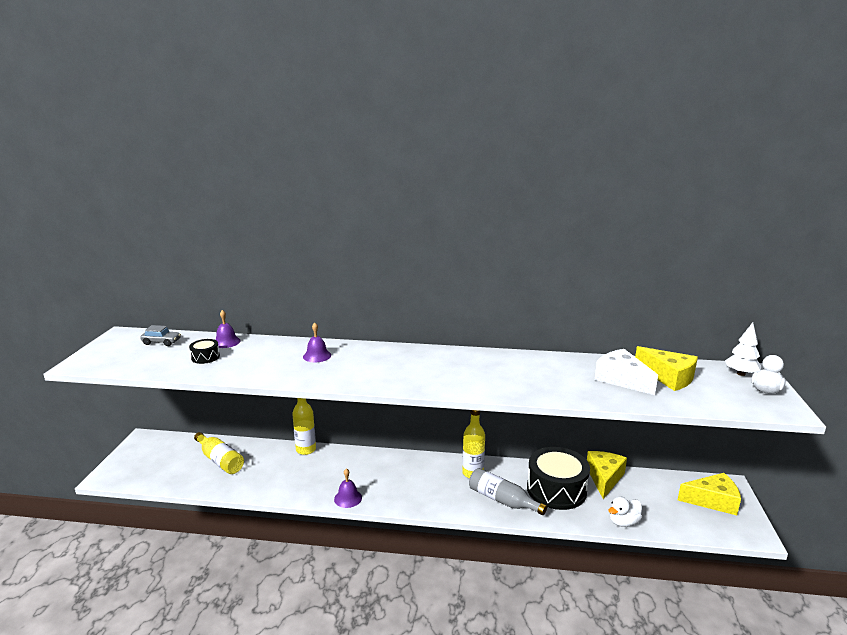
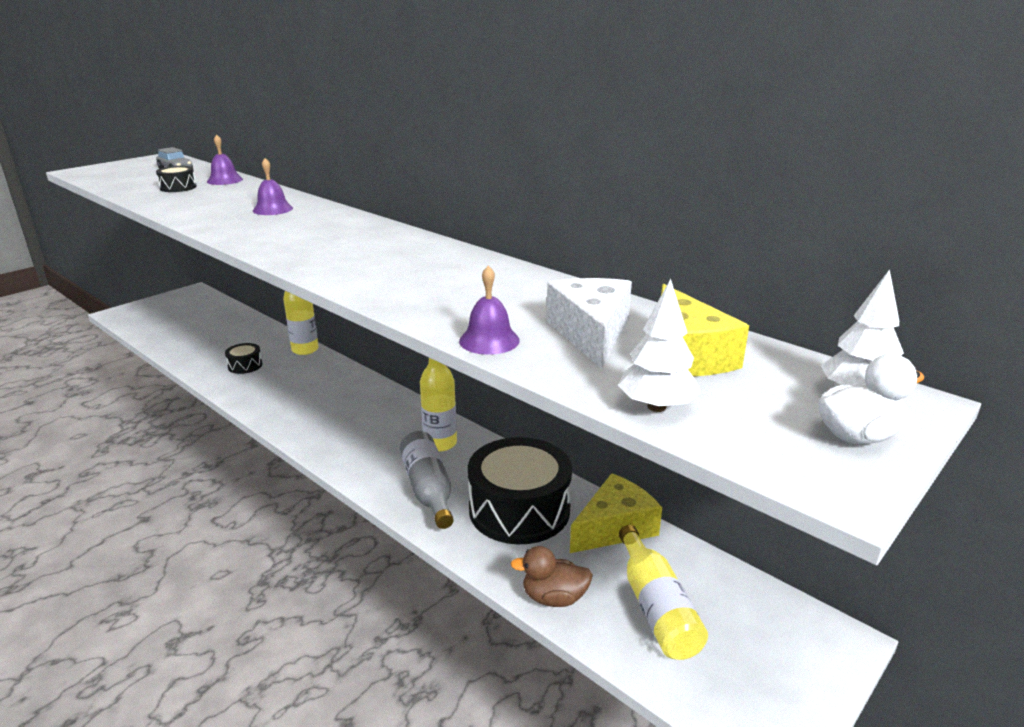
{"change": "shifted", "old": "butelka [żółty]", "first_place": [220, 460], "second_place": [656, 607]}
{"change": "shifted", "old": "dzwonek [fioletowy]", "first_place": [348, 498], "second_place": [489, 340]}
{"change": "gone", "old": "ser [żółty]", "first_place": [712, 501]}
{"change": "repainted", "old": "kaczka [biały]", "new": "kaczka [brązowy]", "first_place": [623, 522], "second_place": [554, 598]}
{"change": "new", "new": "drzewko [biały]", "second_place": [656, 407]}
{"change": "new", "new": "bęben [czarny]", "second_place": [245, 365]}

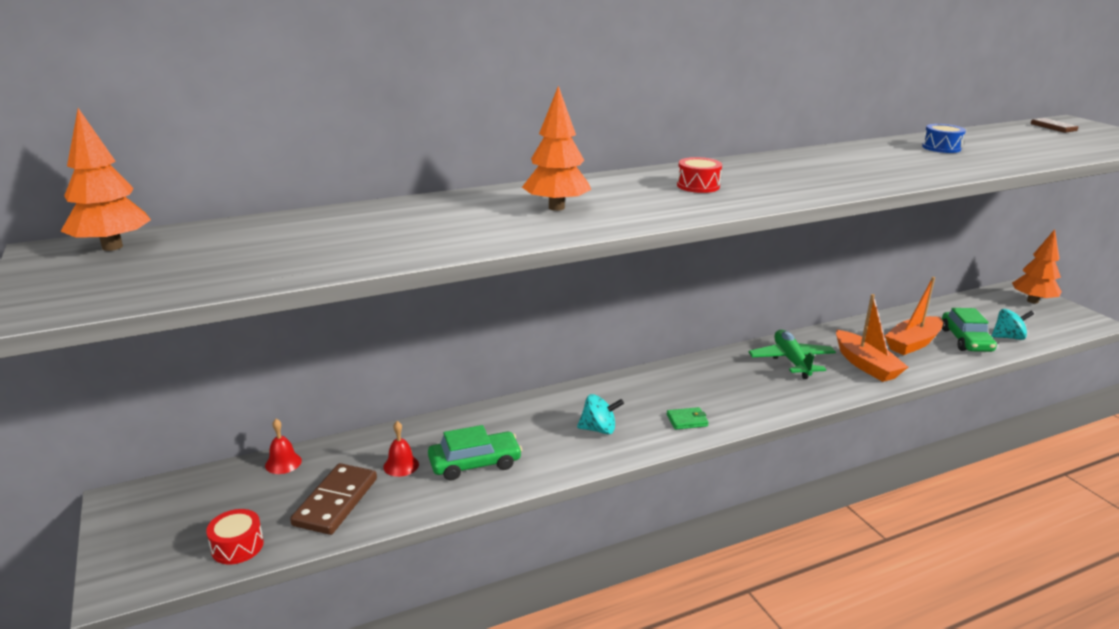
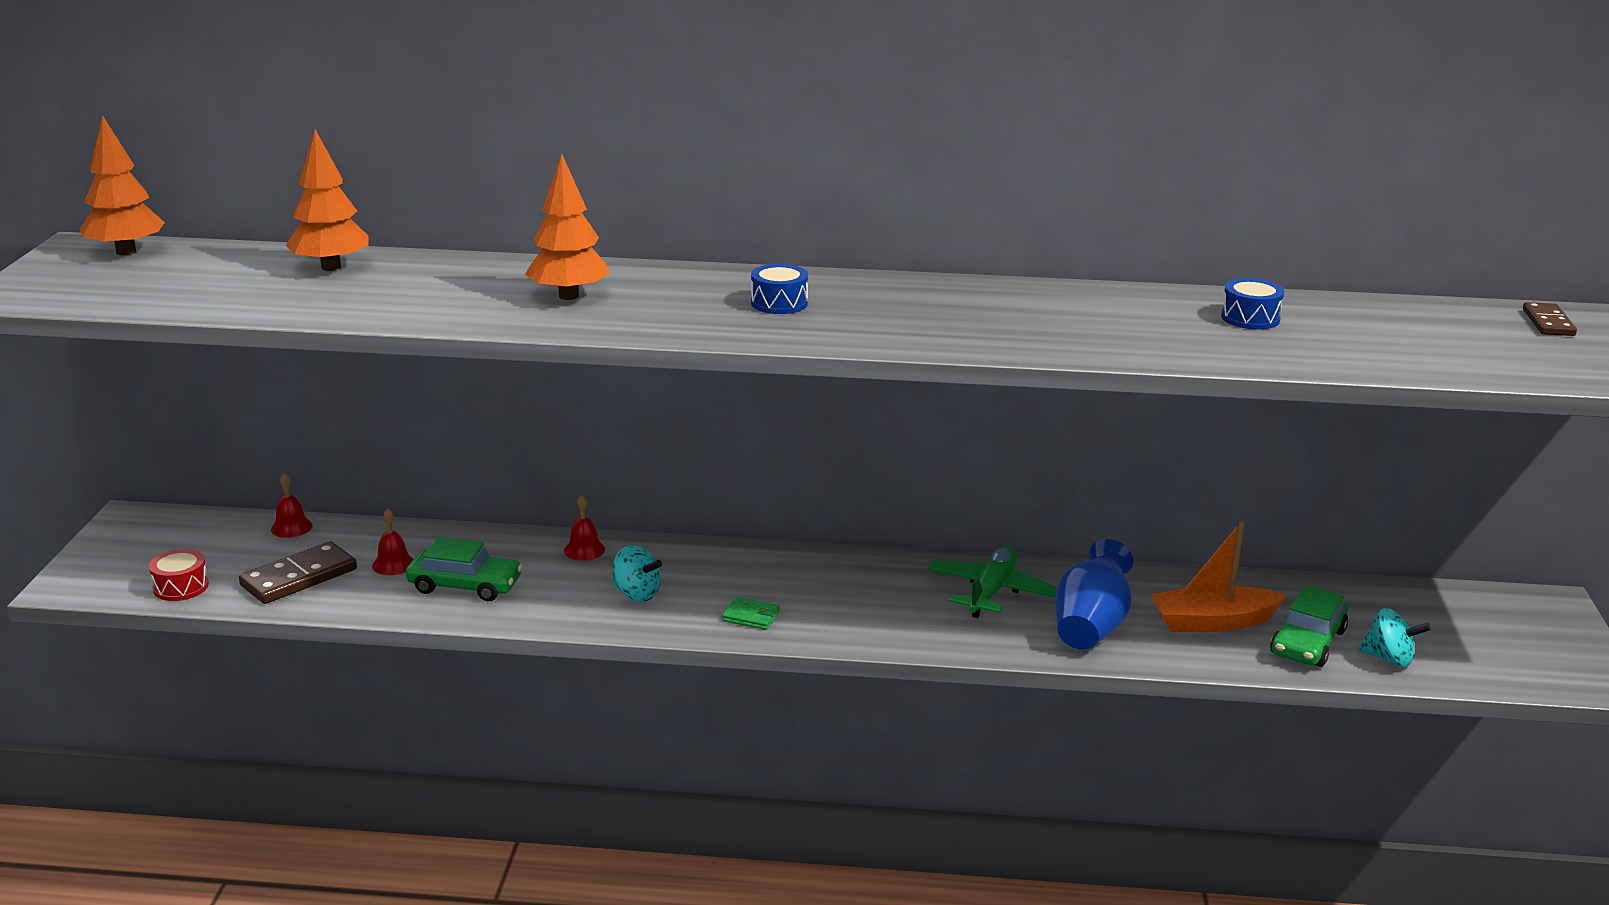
{"change": "repainted", "old": "bęben [czerwony]", "new": "bęben [niebieski]", "first_place": [698, 186], "second_place": [779, 303]}
{"change": "shifted", "old": "drzewko [pomarańczowy]", "first_place": [1032, 301], "second_place": [331, 267]}
{"change": "swapped", "old": "łódka [pomarańczowy]", "new": "wazon [niebieski]", "first_place": [865, 365], "second_place": [1090, 627]}
{"change": "new", "new": "dzwonek [czerwony]", "second_place": [584, 550]}

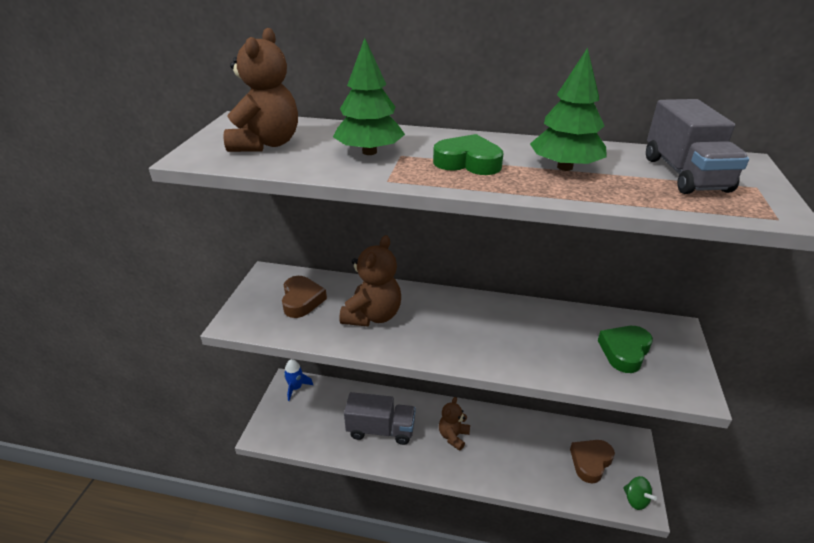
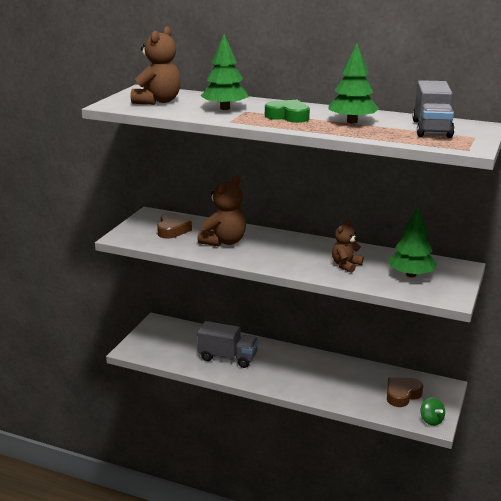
{"change": "swapped", "old": "serce [zielony]", "new": "drzewko [zielony]", "first_place": [624, 351], "second_place": [411, 275]}
{"change": "gone", "old": "rakieta [niebieski]", "first_place": [296, 388]}
{"change": "shifted", "old": "miś [brązowy]", "first_place": [453, 436], "second_place": [346, 265]}

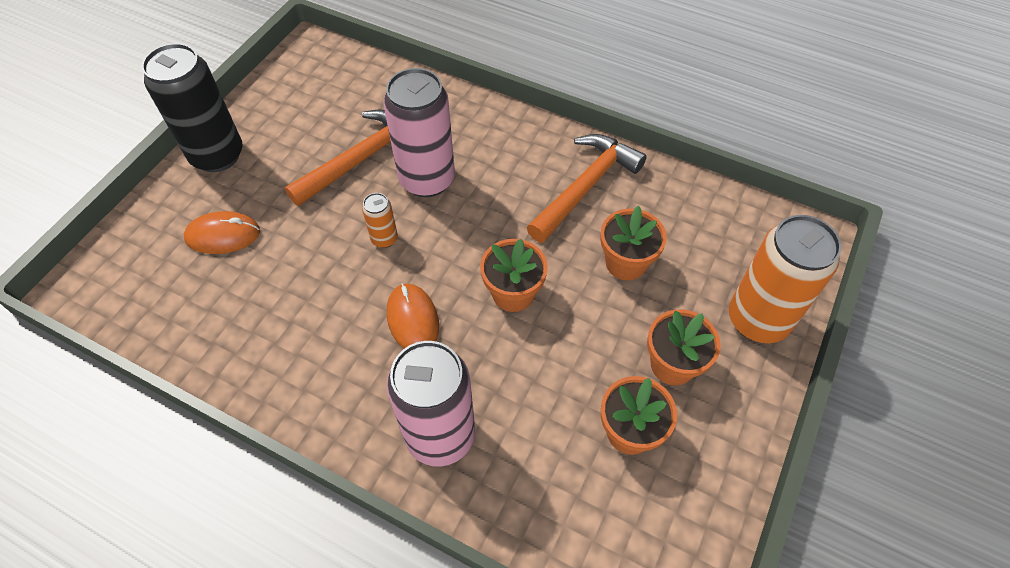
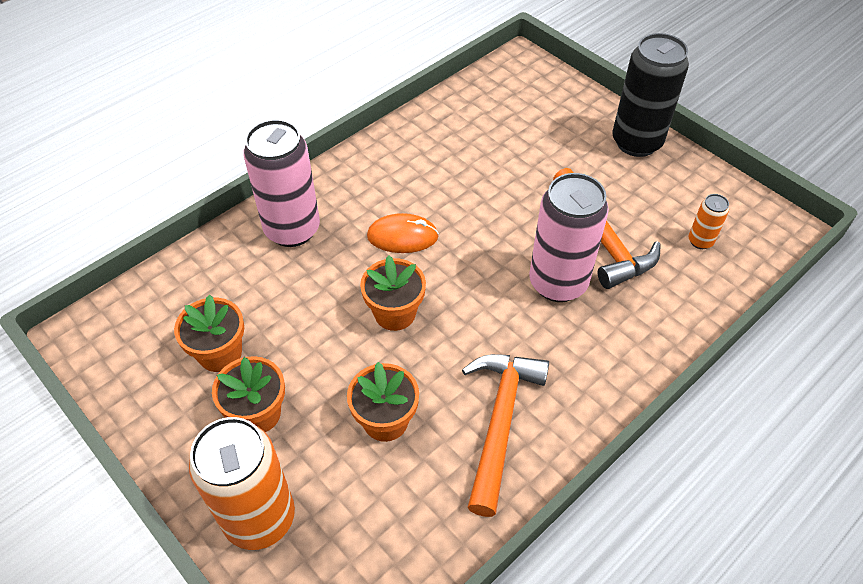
{"change": "rotated", "old": "młotek [pomarańczowy]", "first_place": [585, 186], "second_place": [500, 422], "degrees": -135}
{"change": "shifted", "old": "puszka [pomarańczowy]", "first_place": [384, 239], "second_place": [700, 241]}
{"change": "gone", "old": "myszka [pomarańczowy]", "first_place": [223, 235]}

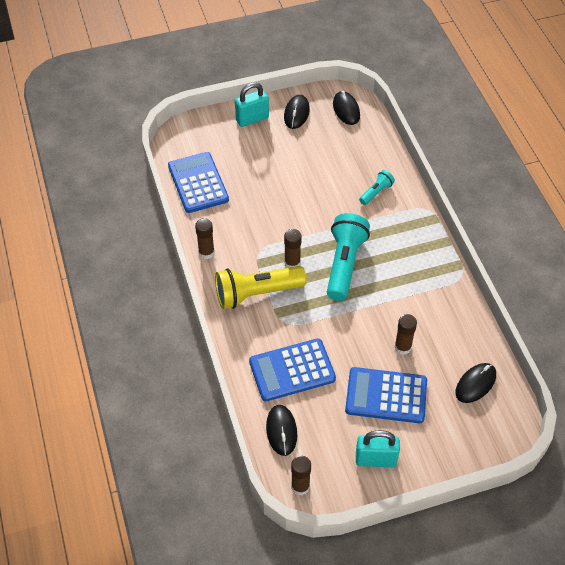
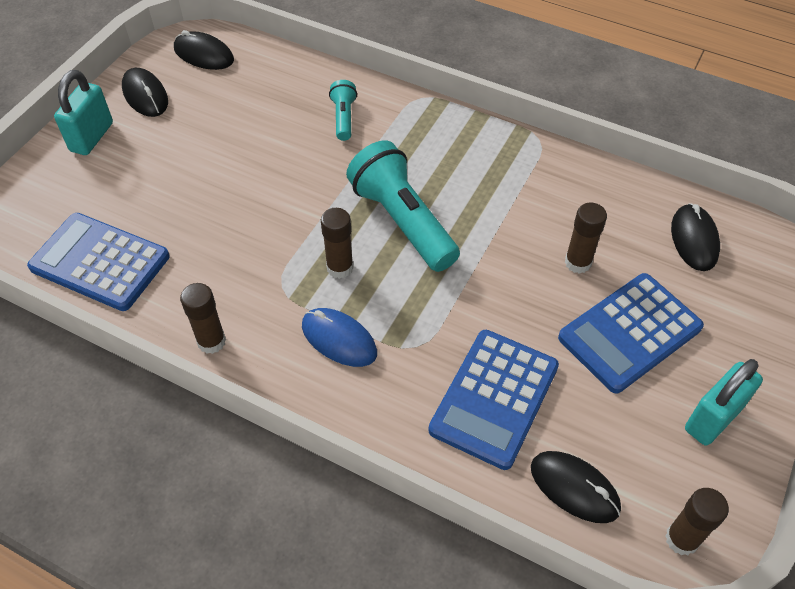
{"change": "swapped", "old": "latarka [żółty]", "new": "myszka [niebieski]", "first_place": [257, 293], "second_place": [339, 339]}

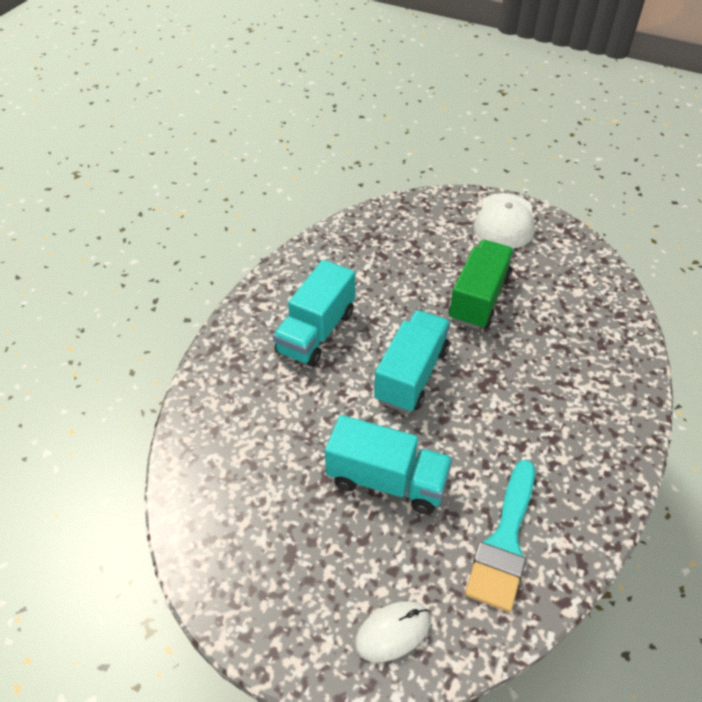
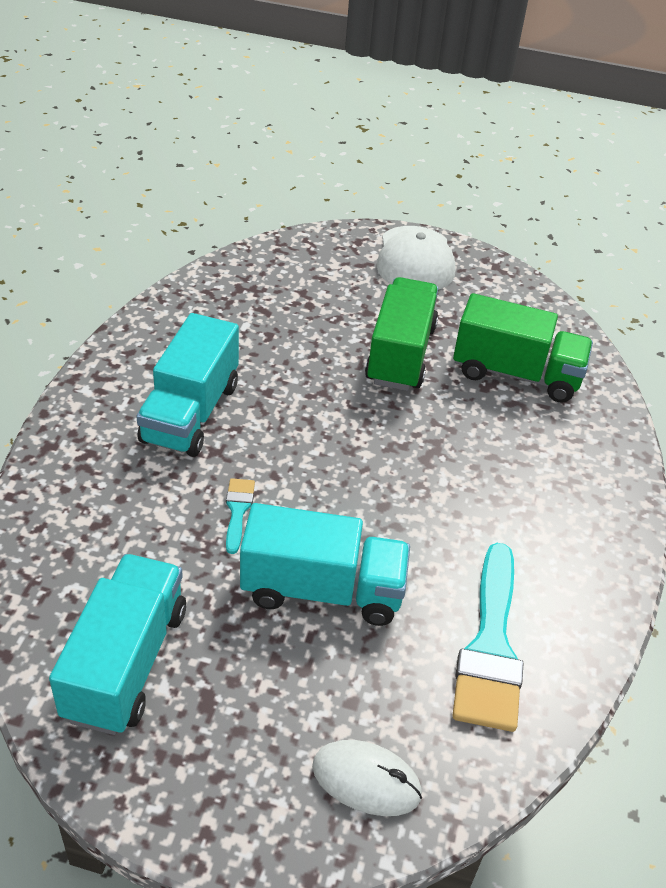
{"change": "shifted", "old": "ciężarówka [turkusowy]", "first_place": [411, 375], "second_place": [126, 663]}
{"change": "rotated", "old": "myszka [biały]", "first_place": [392, 632], "second_place": [366, 780], "degrees": 60}
{"change": "new", "new": "ciężarówka [zielony]", "second_place": [516, 374]}
{"change": "new", "new": "pędzel [turkusowy]", "second_place": [238, 510]}

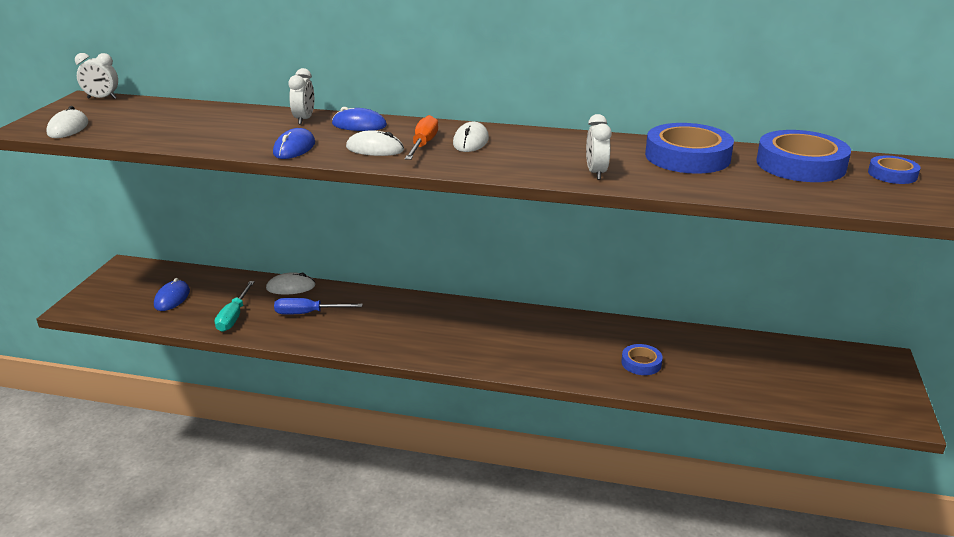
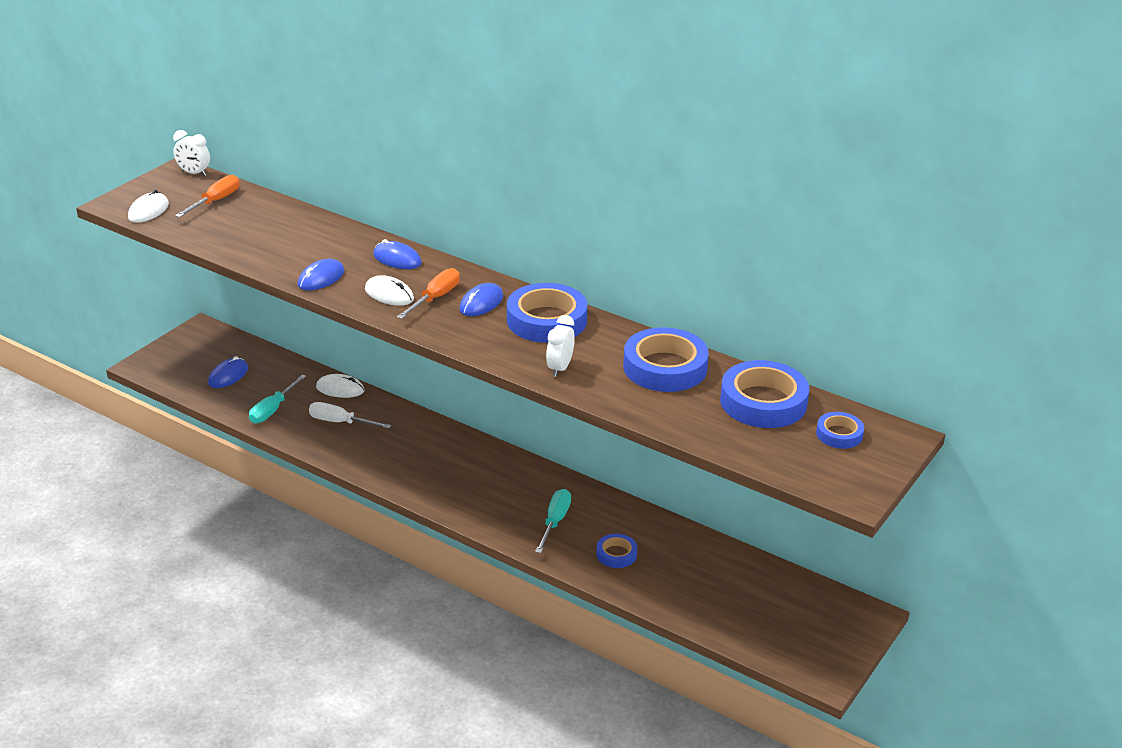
{"change": "gone", "old": "budzik [biały]", "first_place": [304, 119]}
{"change": "repainted", "old": "myszka [biały]", "new": "myszka [niebieski]", "first_place": [471, 141], "second_place": [481, 303]}
{"change": "repainted", "old": "śrubokręt [niebieski]", "new": "śrubokręt [biały]", "first_place": [308, 313], "second_place": [340, 422]}
{"change": "new", "new": "śrubokręt [pomarańczowy]", "second_place": [215, 201]}
{"change": "new", "new": "taśma klejąca [niebieski]", "second_place": [546, 320]}
{"change": "new", "new": "śrubokręt [turkusowy]", "second_place": [555, 522]}

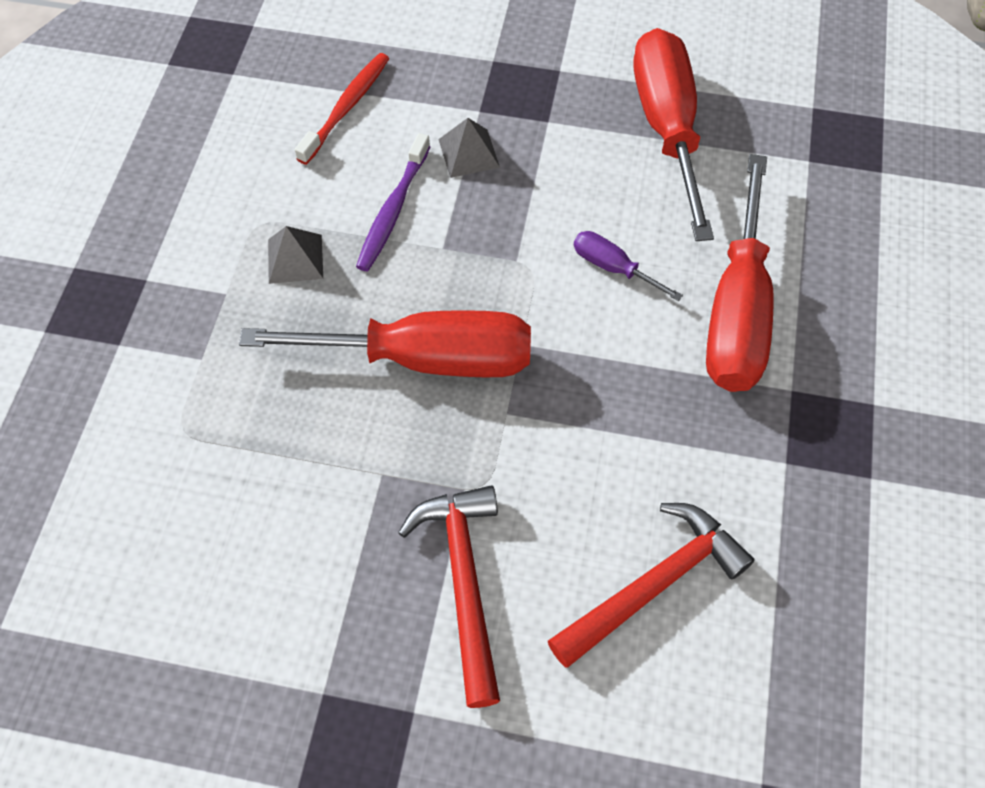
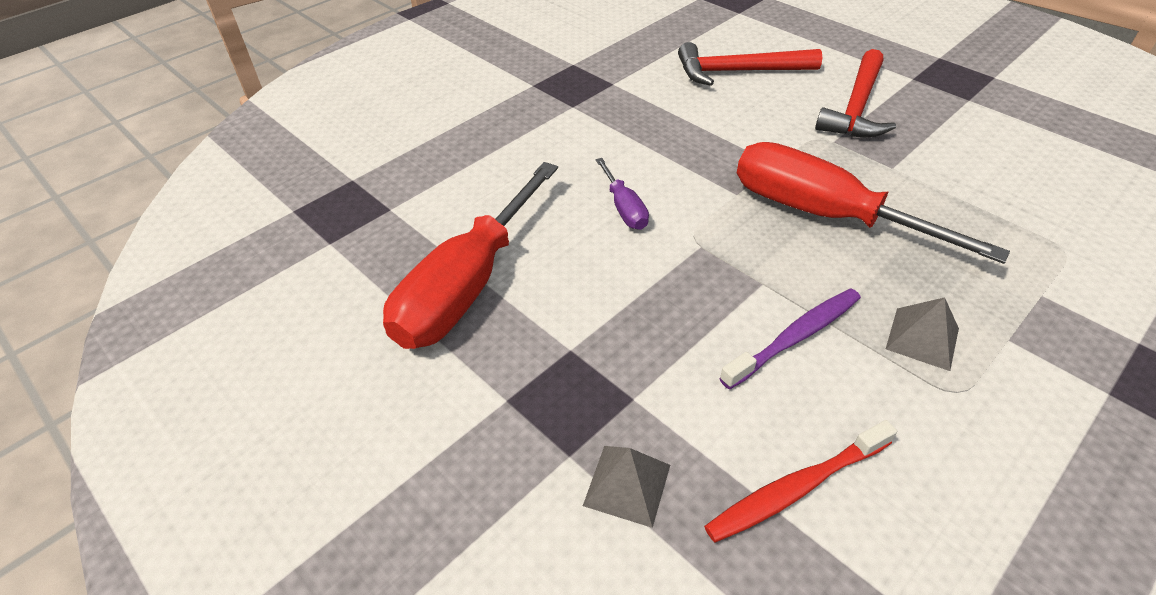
{"change": "shifted", "old": "piramida [szary]", "first_place": [469, 153], "second_place": [627, 484]}
{"change": "gone", "old": "śrubokręt [czerwony]", "first_place": [737, 310]}

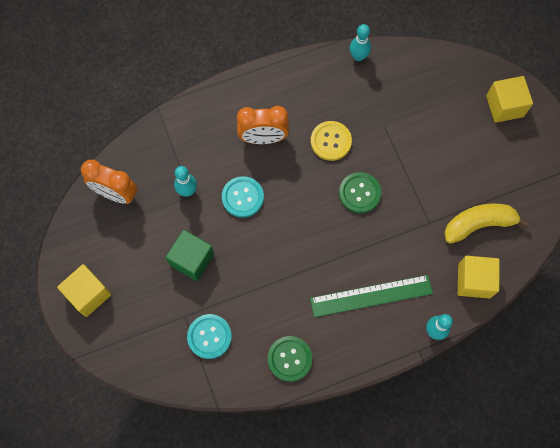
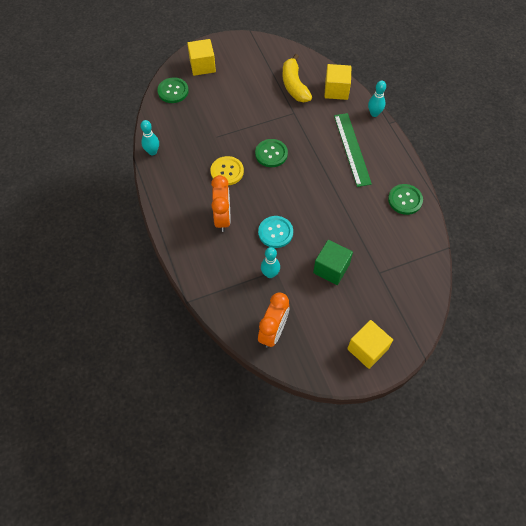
{"change": "gone", "old": "guzik [turkusowy]", "first_place": [209, 336]}
{"change": "new", "new": "guzik [zielony]", "second_place": [173, 91]}

